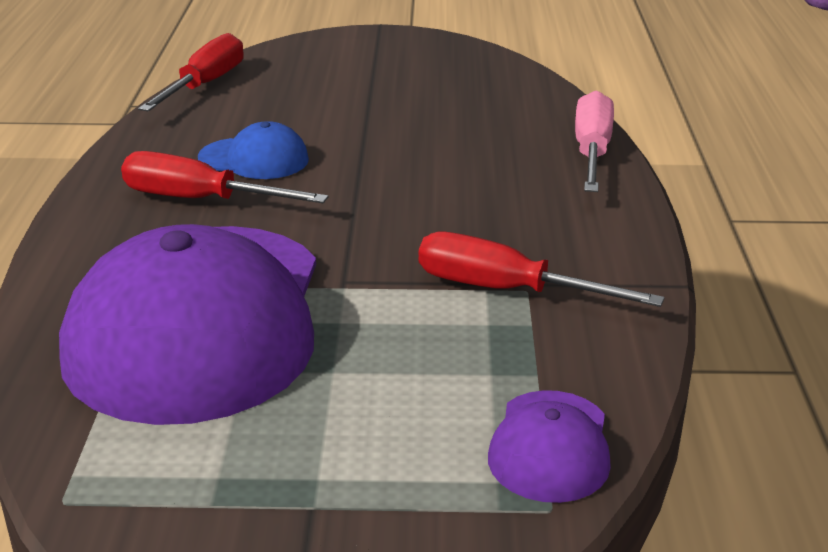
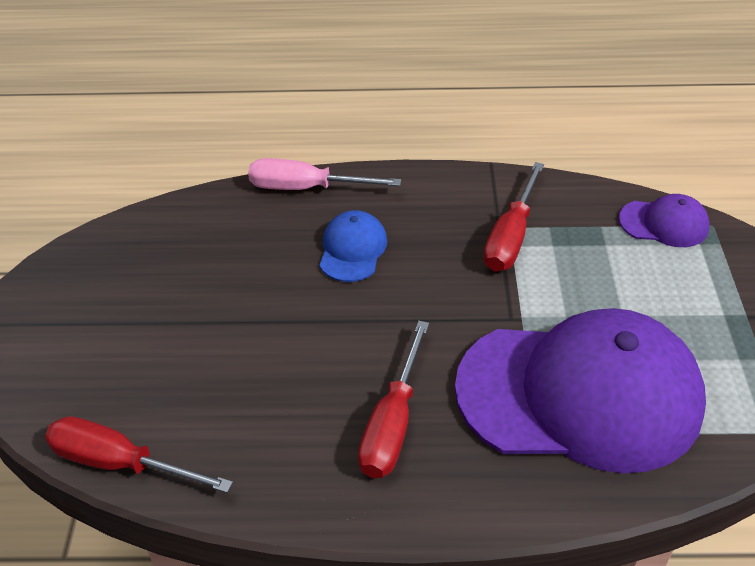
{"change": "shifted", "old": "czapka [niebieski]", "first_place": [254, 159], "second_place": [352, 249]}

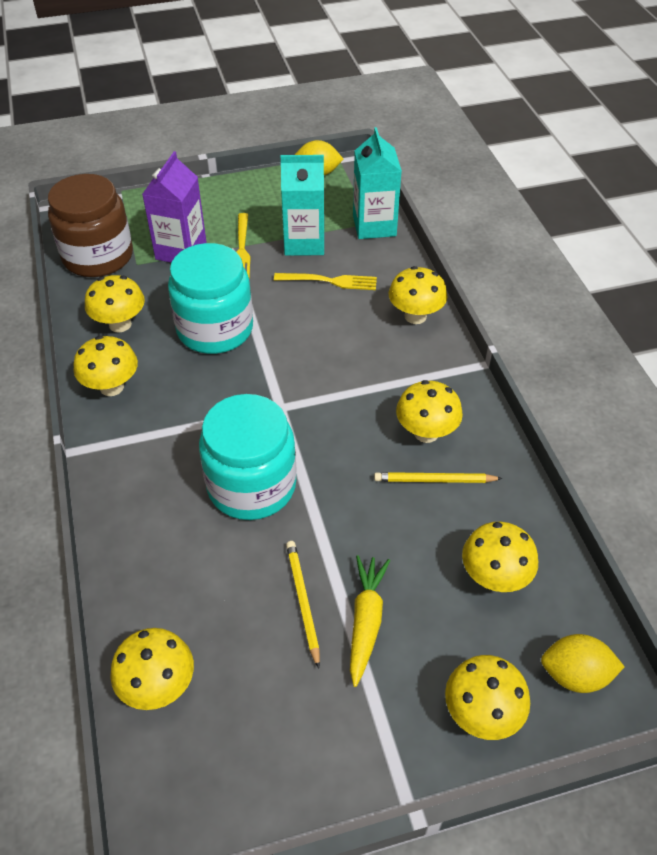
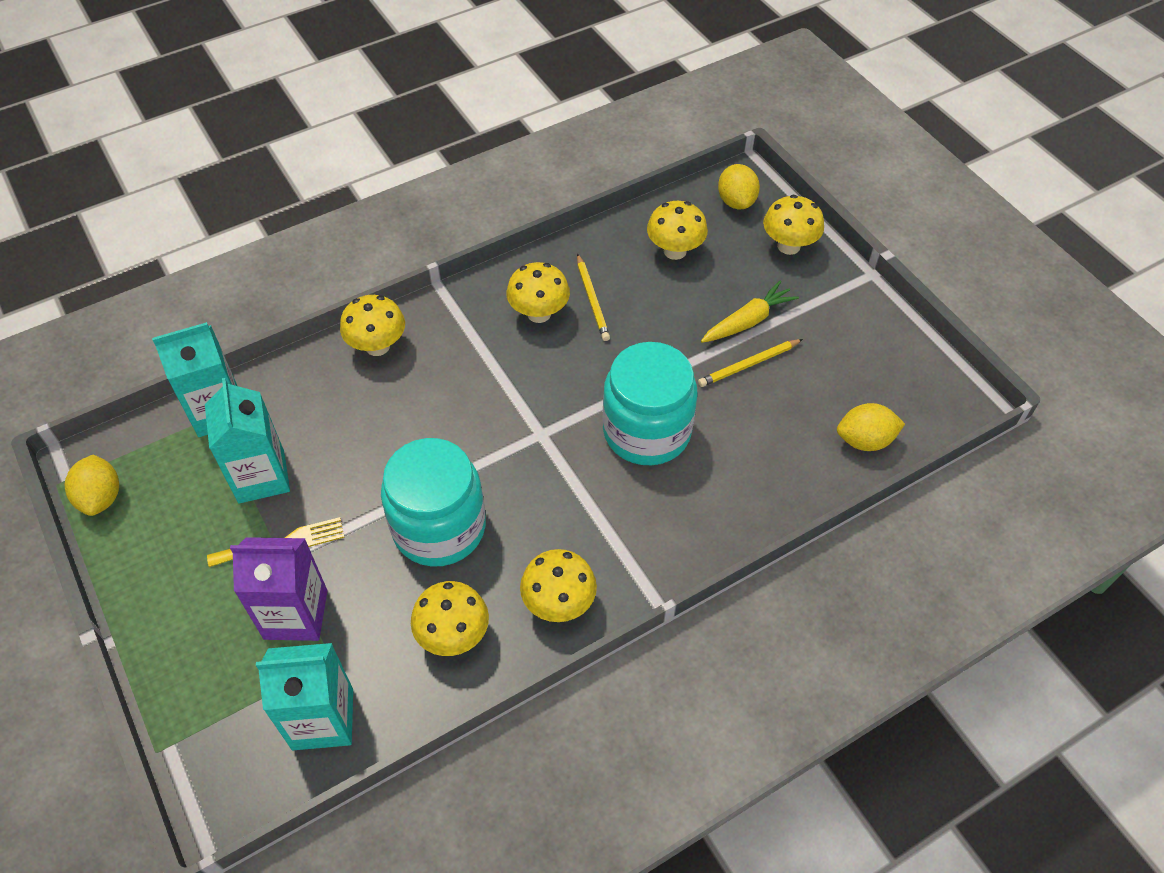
{"change": "swapped", "old": "słoik [brązowy]", "new": "karton mleka [turkusowy]", "first_place": [98, 256], "second_place": [323, 719]}
{"change": "gone", "old": "widelec [żółty]", "first_place": [329, 281]}
{"change": "rotated", "old": "marchewka [żółty]", "first_place": [366, 621], "second_place": [748, 321], "degrees": 150}
{"change": "swapped", "old": "grzyb [żółty]", "new": "cytryna [żółty]", "first_place": [158, 686], "second_place": [864, 440]}

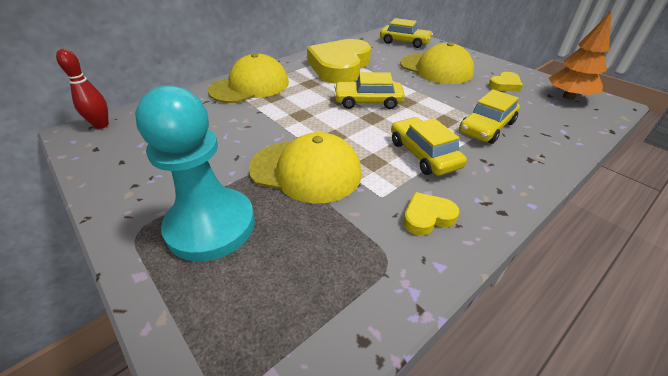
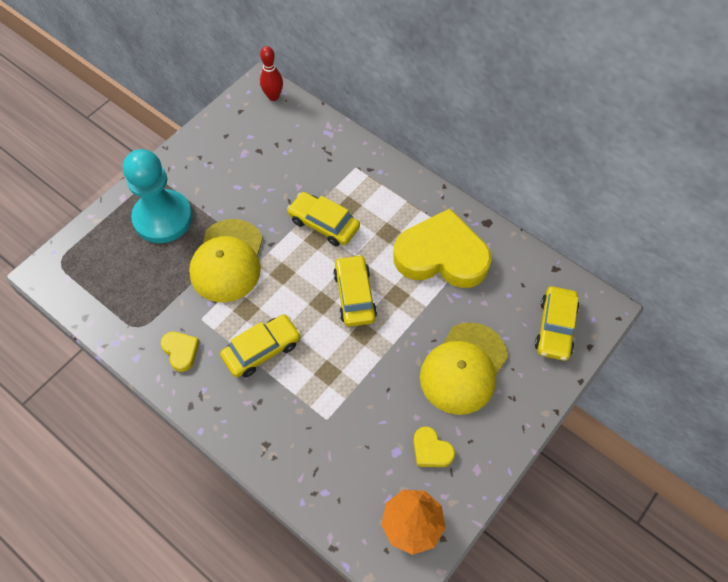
{"change": "gone", "old": "czapka [żółty]", "first_place": [250, 86]}
{"change": "shifted", "old": "samochód [żółty]", "first_place": [486, 127], "second_place": [324, 224]}

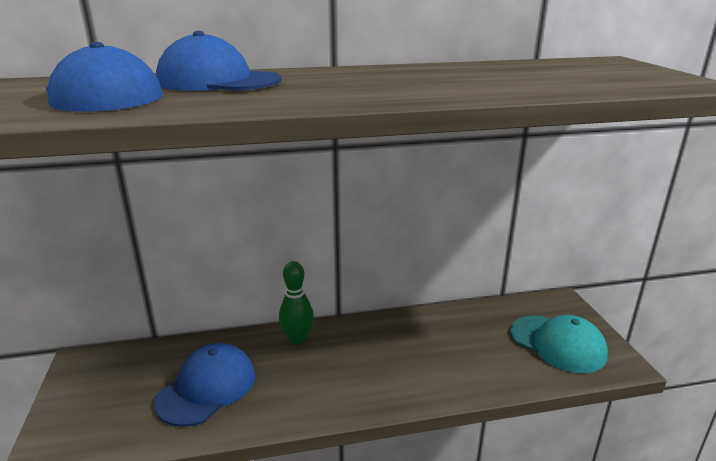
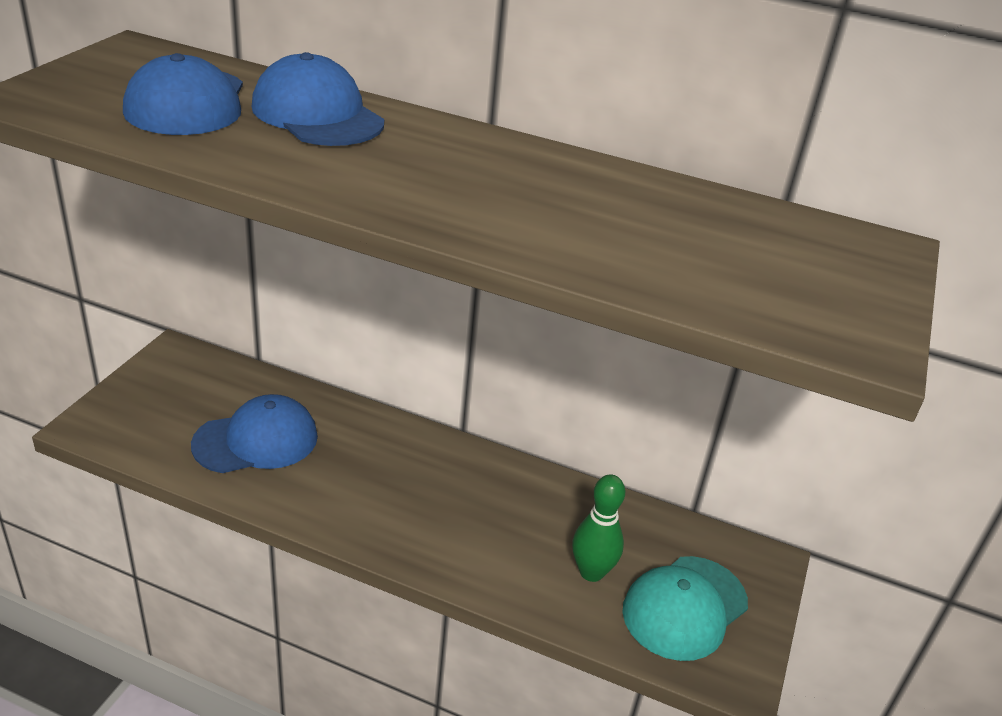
{"change": "shifted", "old": "kręgiel [zielony]", "first_place": [297, 339], "second_place": [591, 572]}
{"change": "rotated", "old": "czapka [turkusowy]", "first_place": [557, 343], "second_place": [684, 607], "degrees": 60}

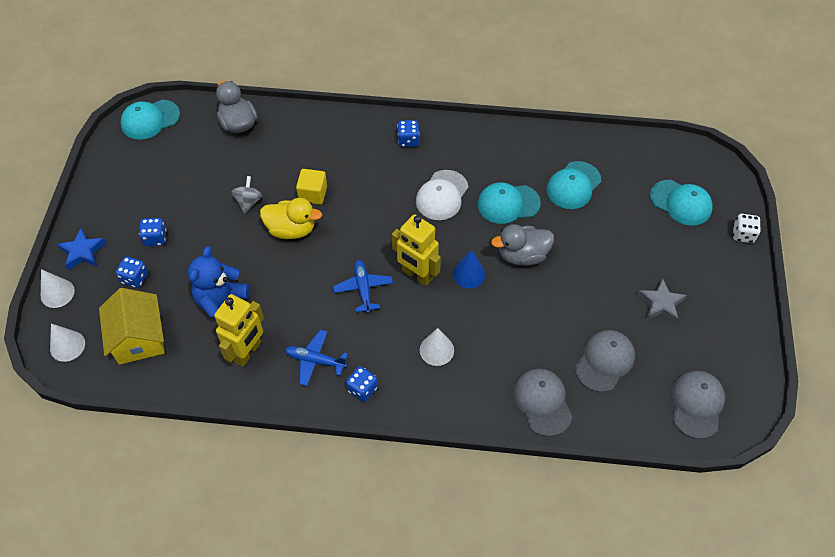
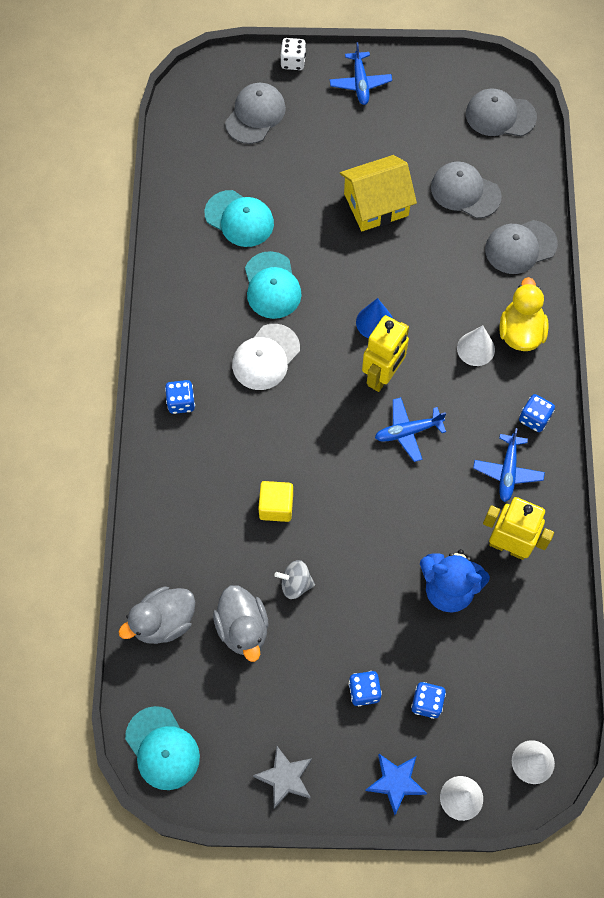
{"change": "rotated", "old": "czapka [biały]", "first_place": [442, 195], "second_place": [266, 357], "degrees": 105}
{"change": "repainted", "old": "czapka [turkusowy]", "new": "czapka [szary]", "first_place": [681, 203], "second_place": [255, 115]}
{"change": "shifted", "old": "kaczka [żółty]", "first_place": [291, 229], "second_place": [520, 332]}
{"change": "shifted", "old": "kaczka [szary]", "first_place": [522, 255], "second_place": [243, 628]}
{"change": "shifted", "old": "gwiazda [szary]", "first_place": [660, 303], "second_place": [285, 778]}
{"change": "shifted", "old": "domek [żółty]", "first_place": [139, 338], "second_place": [376, 204]}
{"change": "new", "new": "samolot [niebieski]", "second_place": [360, 83]}

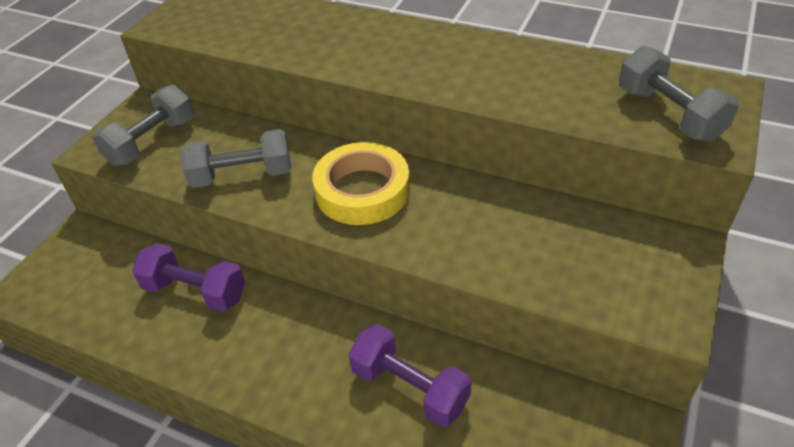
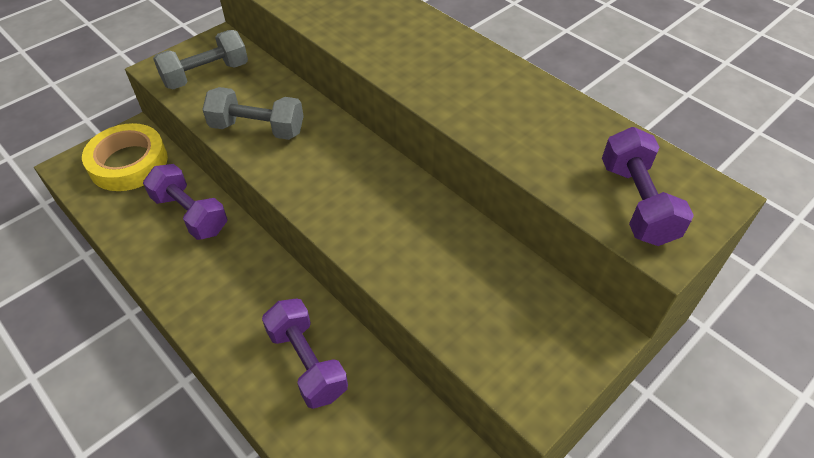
{"change": "repainted", "old": "hantel [szary]", "new": "hantel [fioletowy]", "first_place": [668, 114], "second_place": [636, 203]}
{"change": "shifted", "old": "taśma klejąca [żółty]", "first_place": [362, 190], "second_place": [128, 163]}

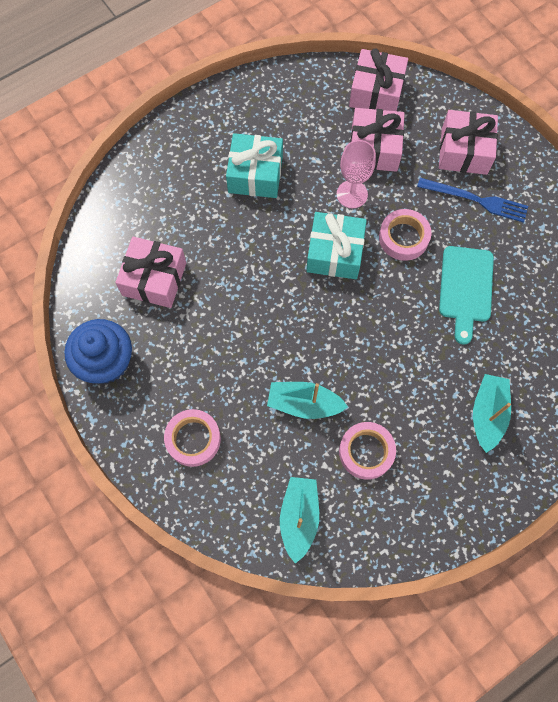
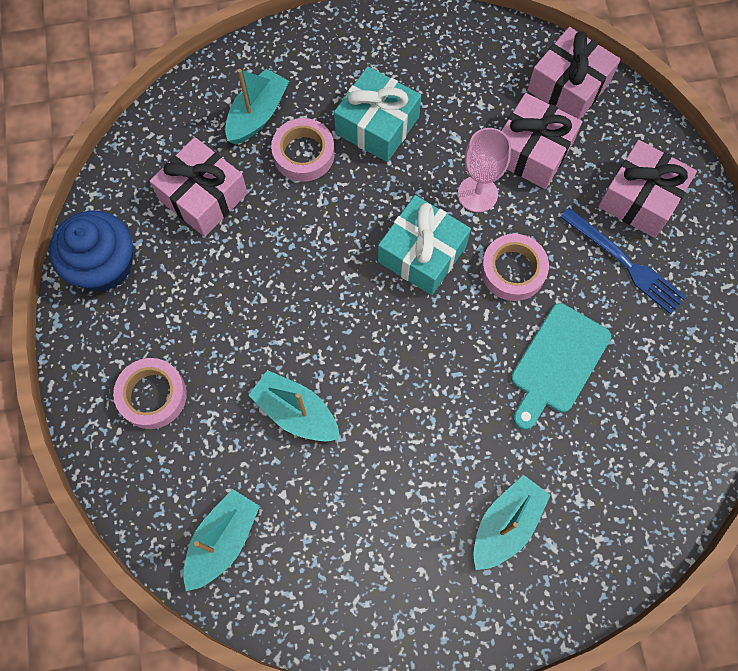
{"change": "shifted", "old": "taśma klejąca [różowy]", "first_place": [366, 452], "second_place": [303, 154]}
{"change": "new", "new": "łódka [turkusowy]", "second_place": [257, 115]}

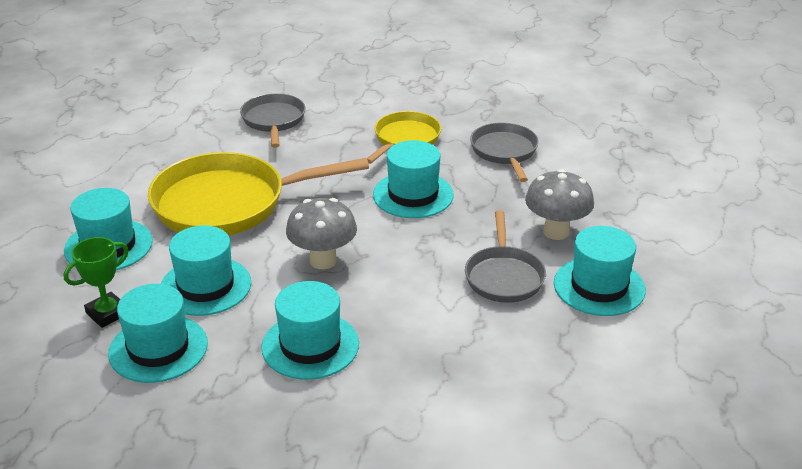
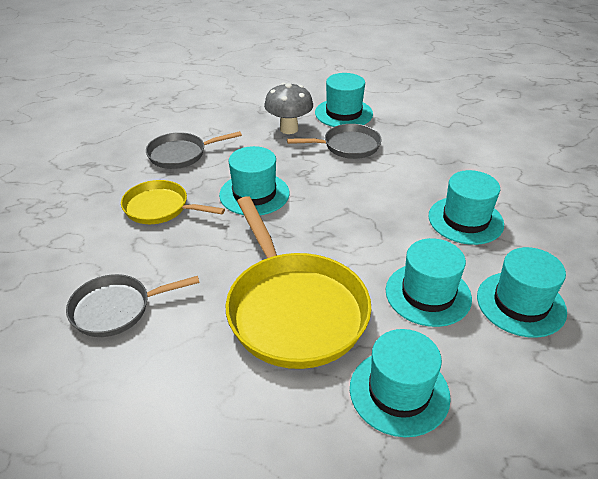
{"change": "gone", "old": "grzyb [szary]", "first_place": [323, 261]}
{"change": "gone", "old": "puchar [zielony]", "first_place": [107, 313]}

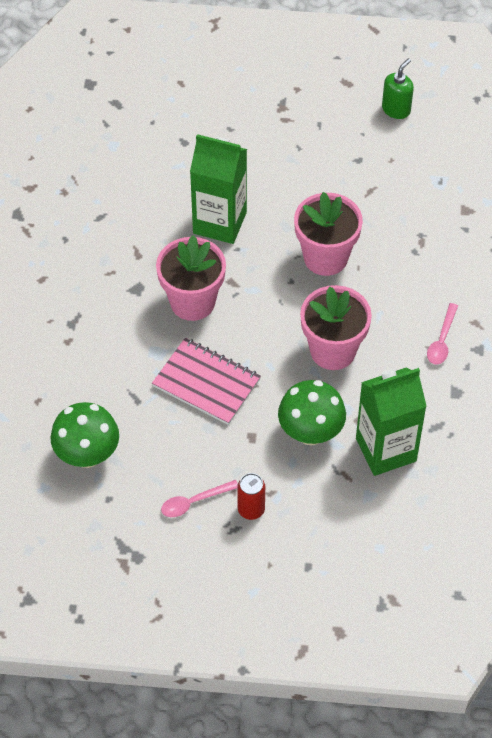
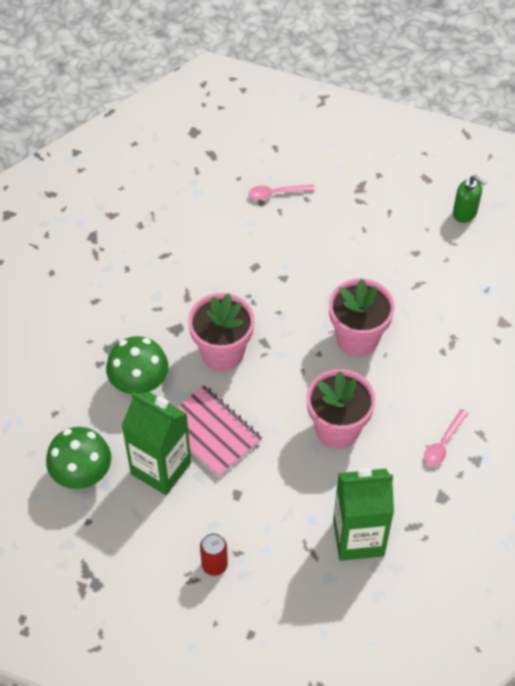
{"change": "rotated", "old": "dozownik mydła [zielony]", "first_place": [396, 109], "second_place": [465, 213], "degrees": 75}
{"change": "shifted", "old": "karton mleka [zielony]", "first_place": [220, 222], "second_place": [161, 468]}
{"change": "shifted", "old": "grzyb [zielony]", "first_place": [310, 432], "second_place": [139, 384]}
{"change": "shifted", "old": "łyżka [różowy]", "first_place": [194, 502], "second_place": [276, 193]}

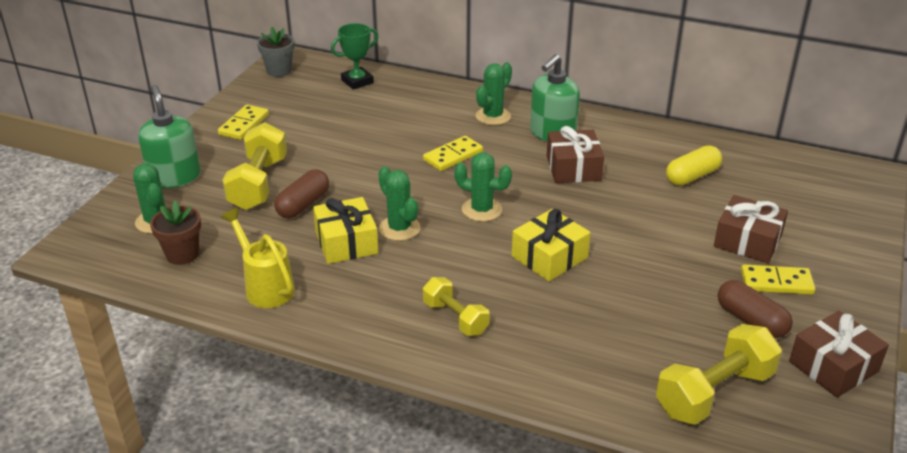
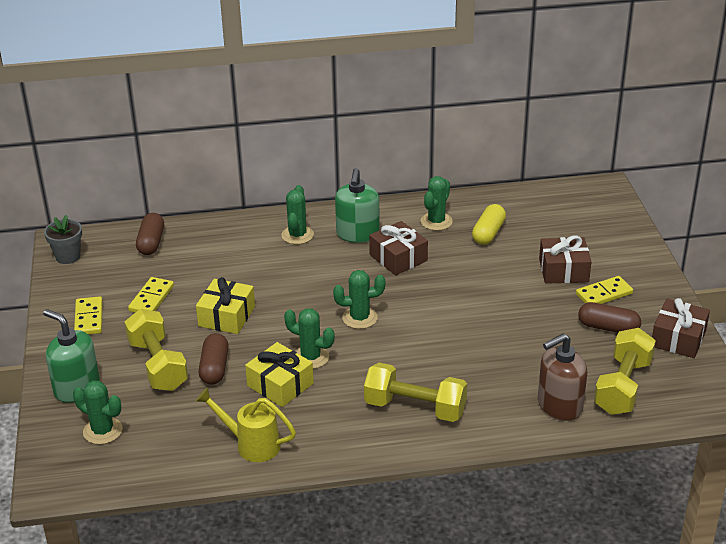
{"change": "swapped", "old": "puchar [zielony]", "new": "kapsułka [brązowy]", "first_place": [357, 81], "second_place": [151, 242]}
{"change": "shifted", "old": "kostka domina [żółty]", "first_place": [453, 156], "second_place": [151, 298]}
{"change": "gone", "old": "doniczka [brązowy]", "first_place": [182, 254]}
{"change": "shifted", "old": "prezent [żółty]", "first_place": [549, 257], "second_place": [226, 316]}
{"change": "scaled", "old": "hantel [żółty]", "first_place": [455, 318], "second_place": [415, 408], "factor": 1.62}
{"change": "new", "new": "kaktus [zielony]", "second_place": [436, 221]}
{"change": "new", "new": "dozownik mydła [brązowy]", "second_place": [559, 406]}

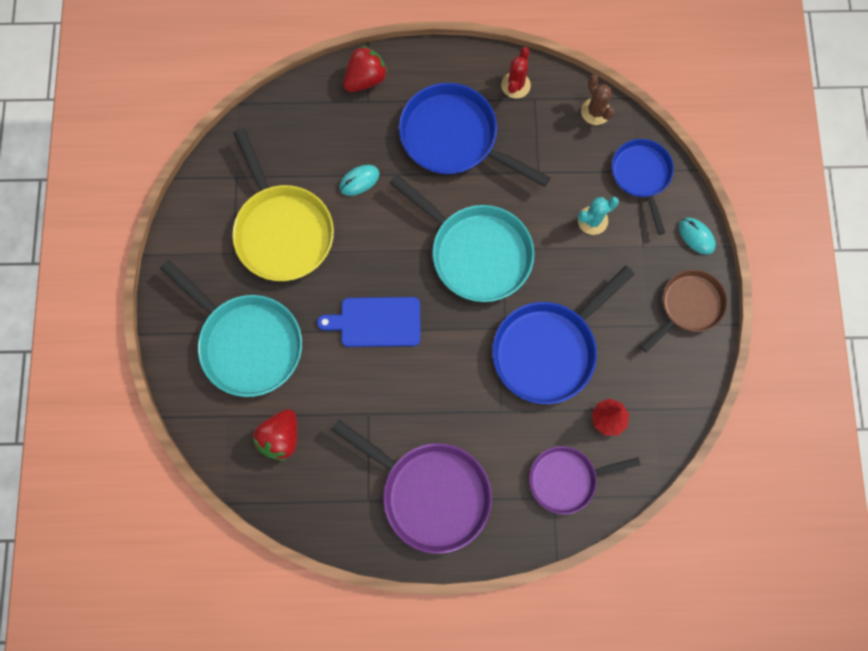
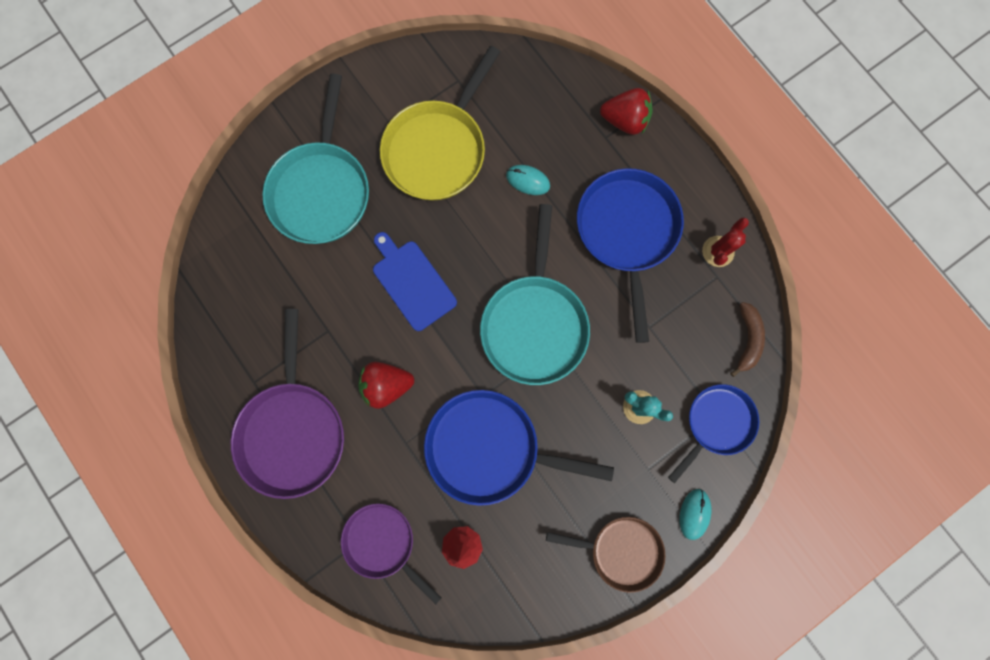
{"change": "rotated", "old": "kaktus [czerwony]", "first_place": [515, 85], "second_place": [717, 251], "degrees": -45}
{"change": "swapped", "old": "kaktus [brązowy]", "new": "banan [brązowy]", "first_place": [595, 111], "second_place": [747, 339]}
{"change": "shifted", "old": "truskawka [czerwony]", "first_place": [280, 437], "second_place": [387, 385]}

